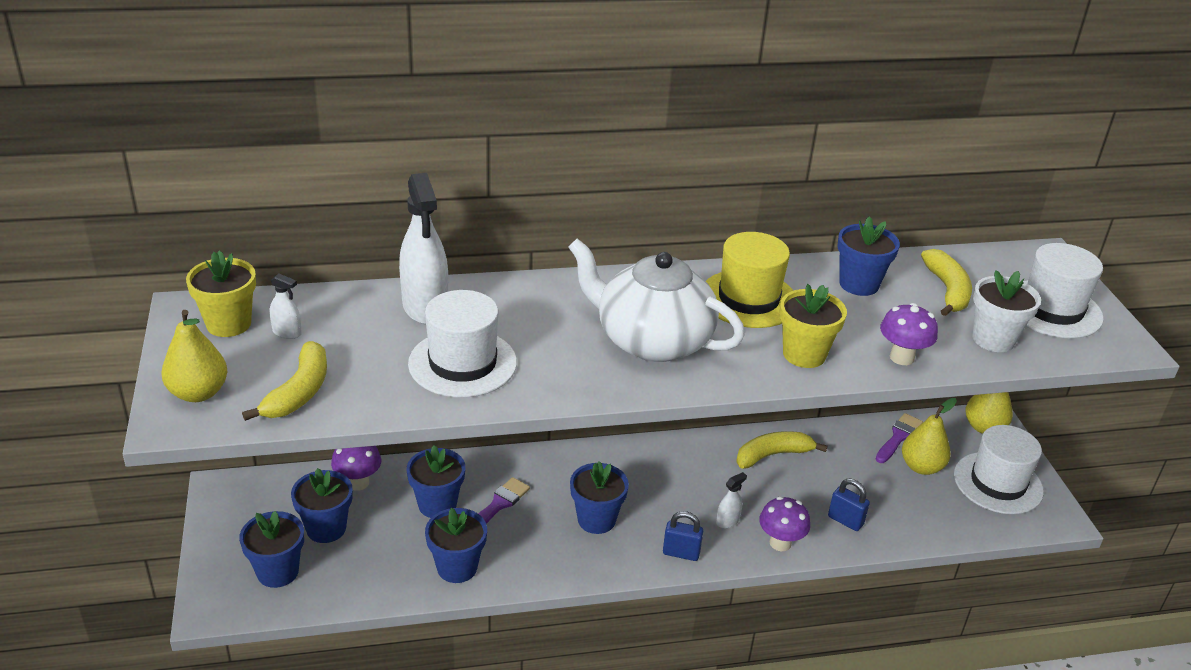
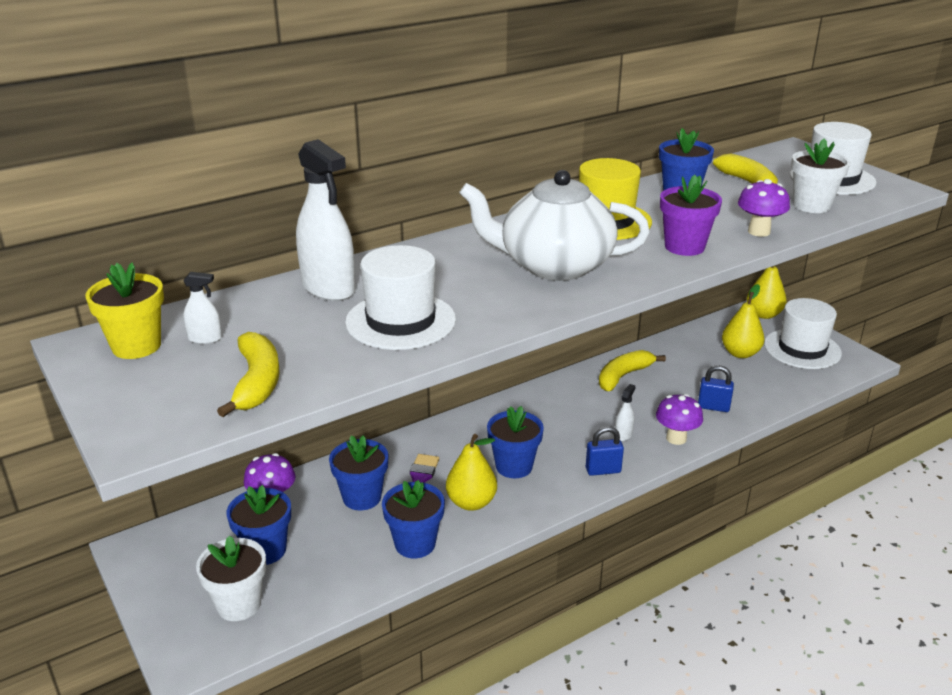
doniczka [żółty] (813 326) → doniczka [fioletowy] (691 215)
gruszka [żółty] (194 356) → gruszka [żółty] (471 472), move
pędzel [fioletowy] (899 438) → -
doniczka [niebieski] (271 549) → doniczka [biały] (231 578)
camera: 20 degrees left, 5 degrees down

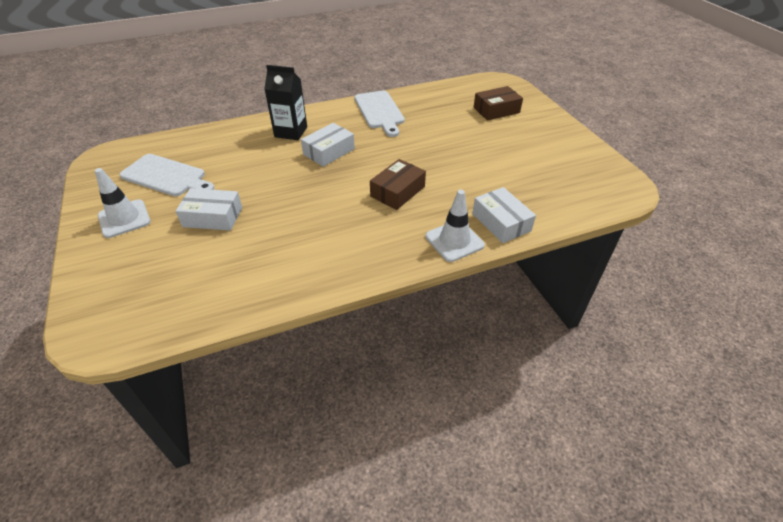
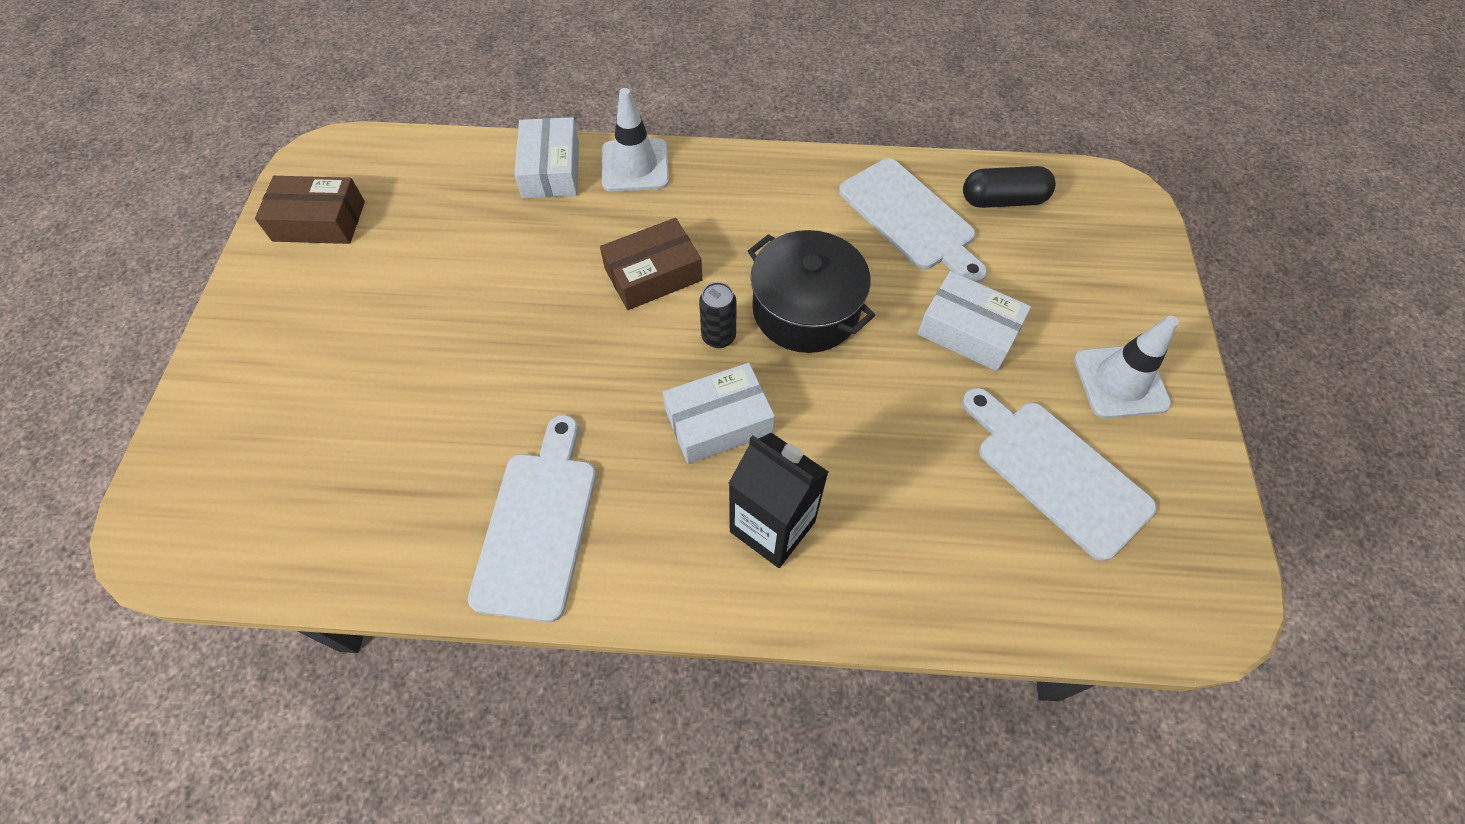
pudełko [brązowy] (498 103) → pudełko [brązowy] (310 210), move
- → deska do krojenia [biały] (913 220)
- → kapsułka [czarny] (1009 187)
- → garnek [czarny] (811 291)
- → puszka [czarny] (717 315)
camera: 155 degrees left, 15 degrees up

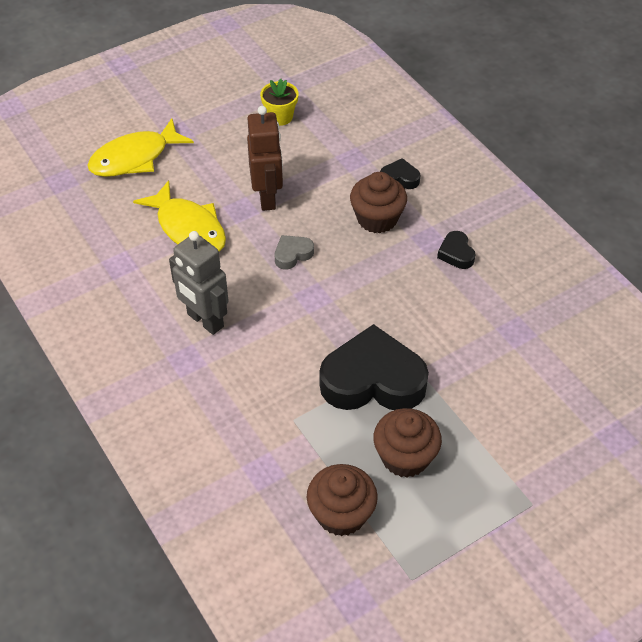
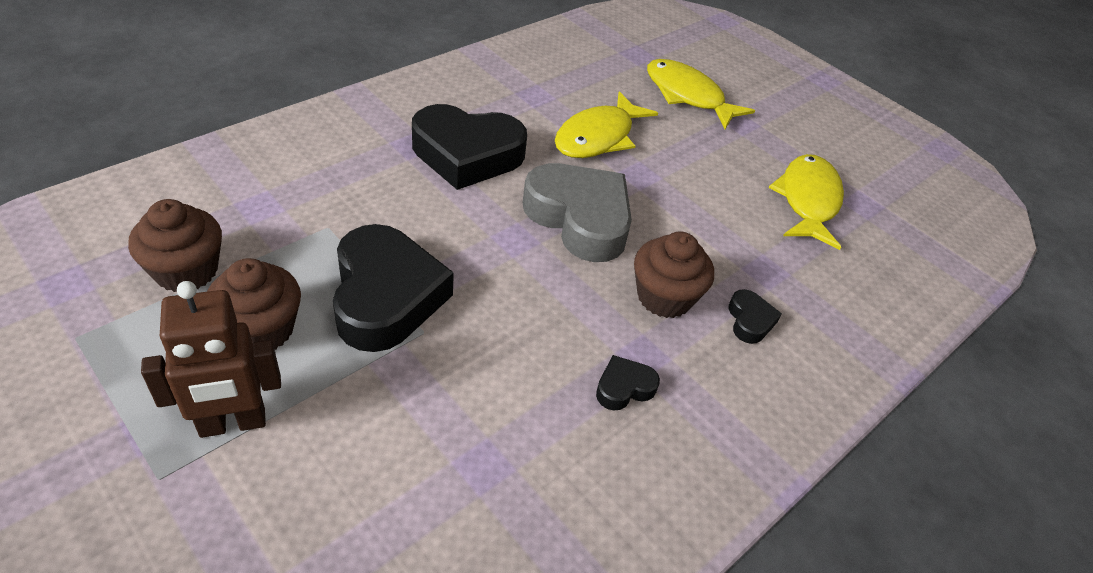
doniczka [żółty] (279 102) → ryba [żółty] (806 202)
robot [brązowy] (265 158) → robot [brązowy] (211 359), move
robot [szary] (199 283) → serce [czarny] (469 147)
serce [szary] (294 252) → serce [szary] (577 212), x2.27
camera: 75 degrees right, 5 degrees down

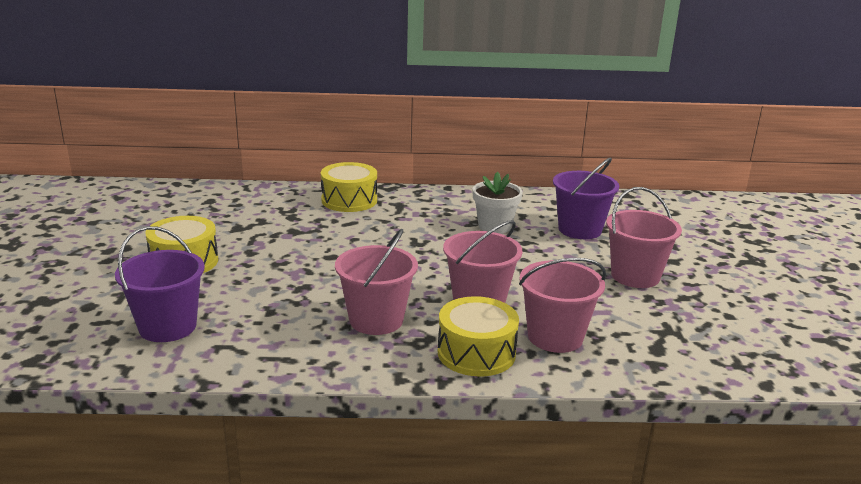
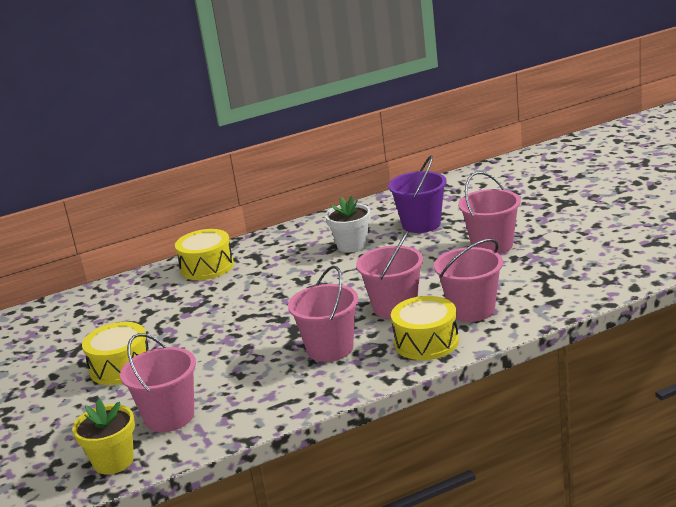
wiadro [fioletowy] (160 284) → wiadro [różowy] (158 382)
- → doniczka [żółty] (103 437)
camera: 20 degrees left, 0 degrees up

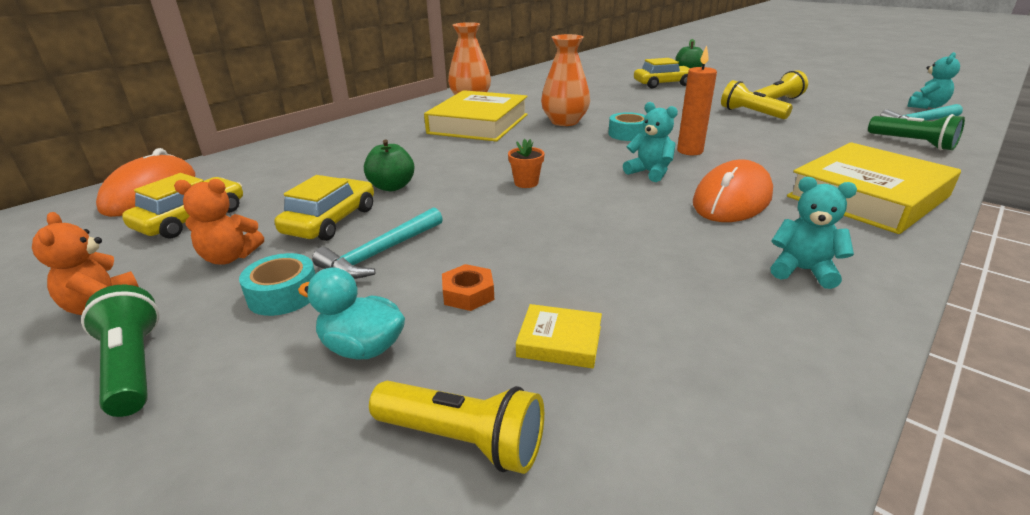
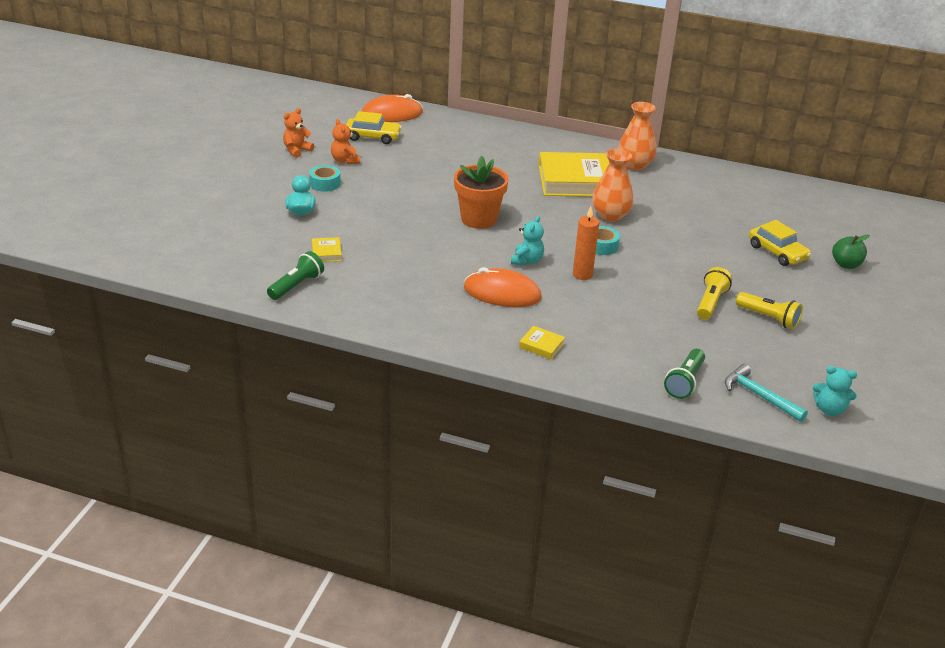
jabłko [zielony] (389 165) → -
doniczka [pomarańczowy] (526 163) → doniczka [pomarańczowy] (481 192), x2.27
książka [żółty] (874 188) → książka [żółty] (542 342), x0.41
samochód [żółty] (324 208) → -
miś [turkusowy] (813 233) → -
młotek [turkusowy] (377 243) → -
nakrętka [pomarańczowy] (468 287) → -
latarka [zielony] (120 351) → latarka [zielony] (295 275), move
latarka [żółty] (456 427) → -
camera: 65 degrees right, 5 degrees up

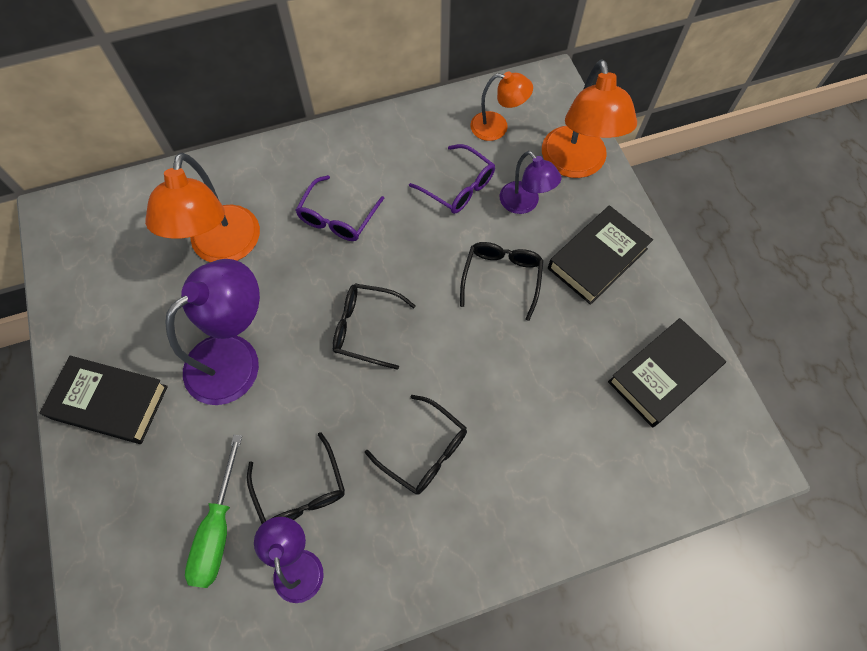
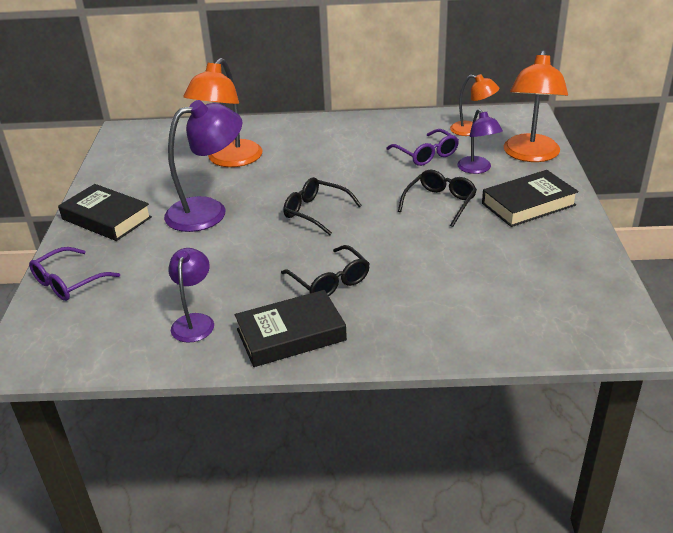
okulary [fioletowy] (340 208) → okulary [fioletowy] (74 274), move
książka [czarny] (667 373) → książka [czarny] (291 328), move
okulary [czarny] (296 478) → -
śrubokręt [zielony] (213 511) → -
camera: 20 degrees right, 30 degrees down

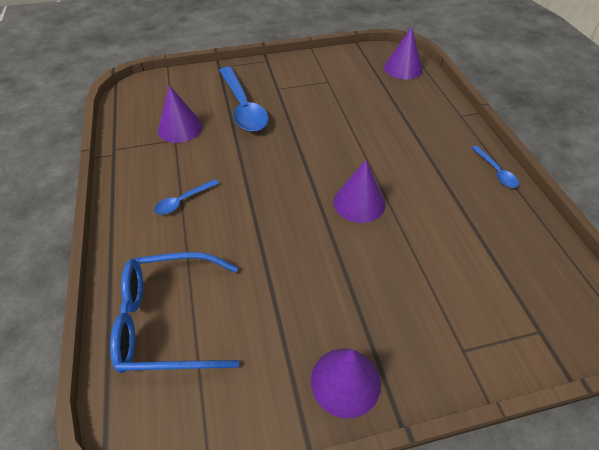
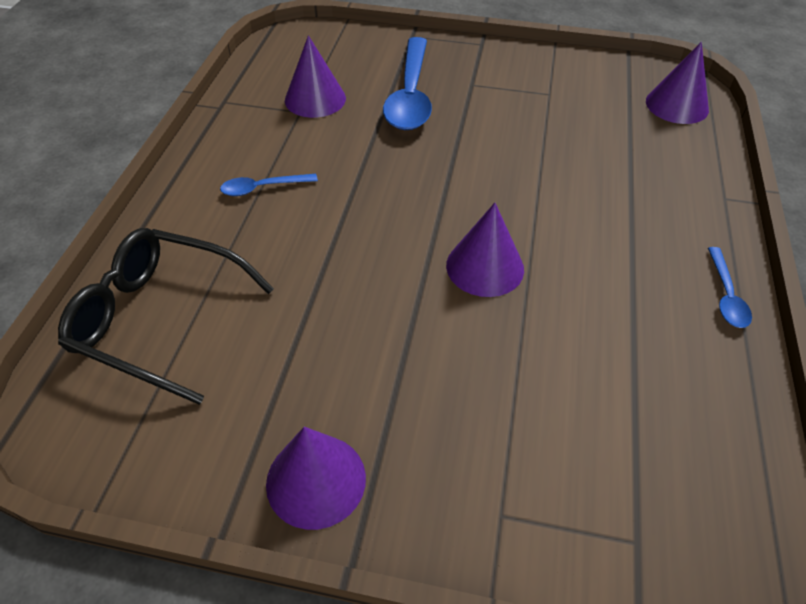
okulary [niebieski] (174 312) → okulary [czarny] (166 316)
camera: 25 degrees right, 0 degrees up

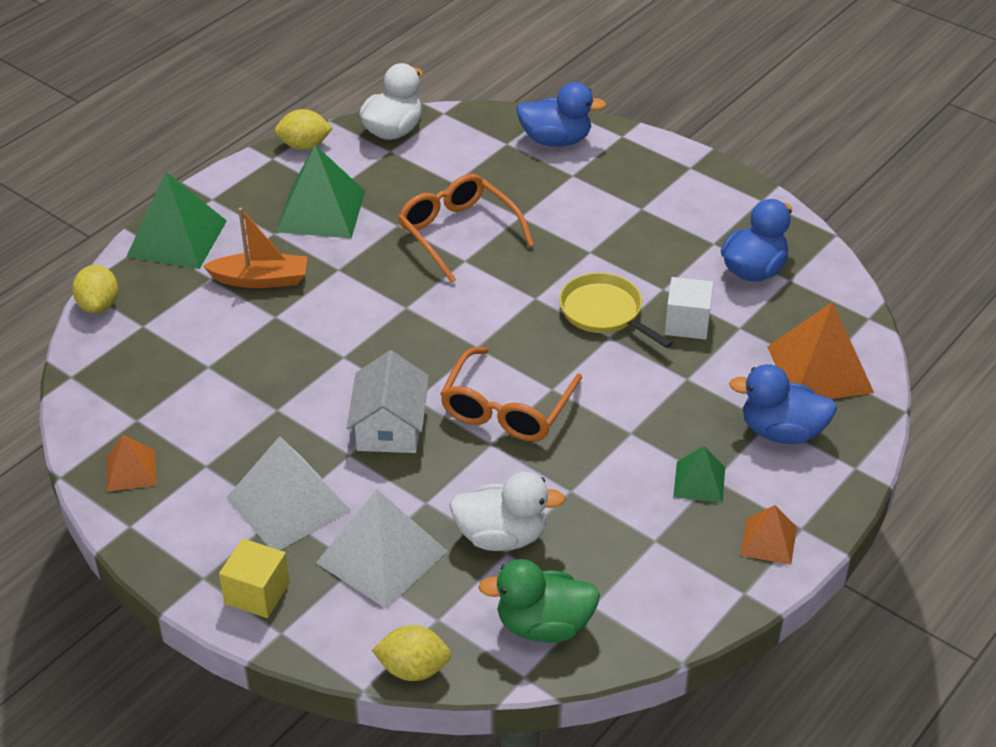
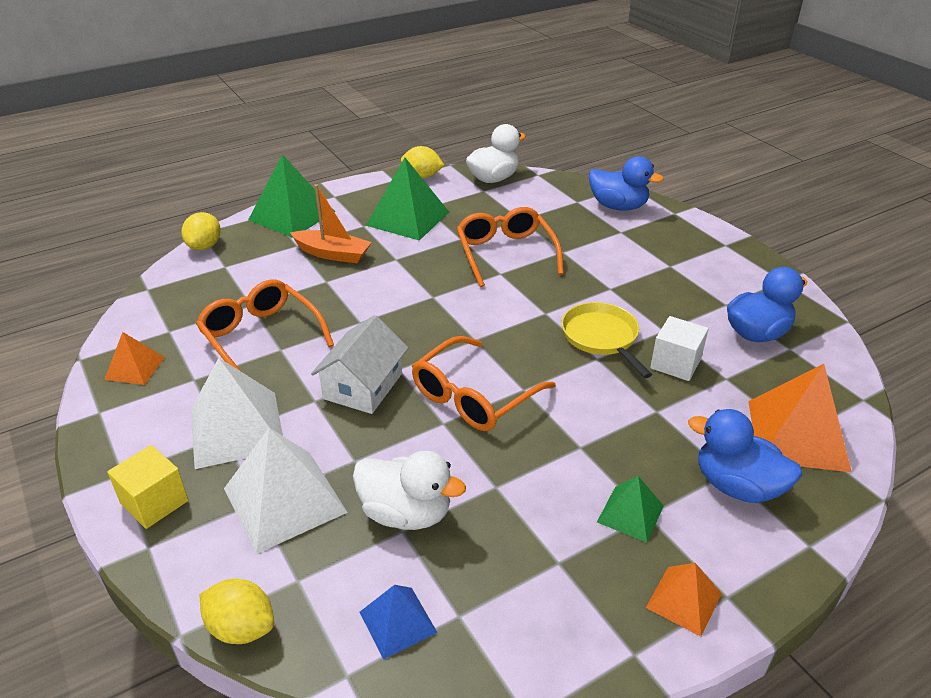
kaczka [zielony] (539 601) → piramida [niebieski] (399 622)
- → okulary [pomarańczowy] (265 326)
camera: 20 degrees right, 5 degrees down

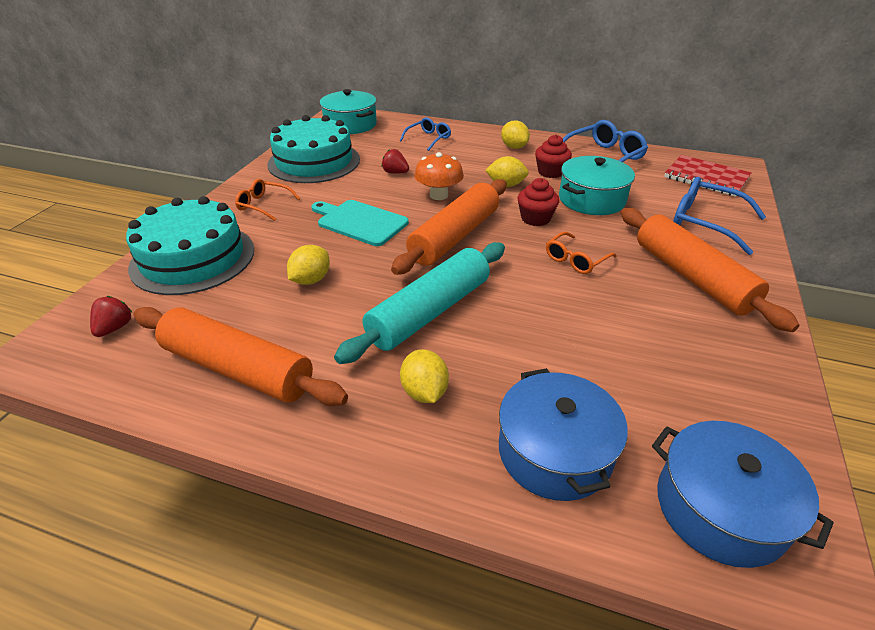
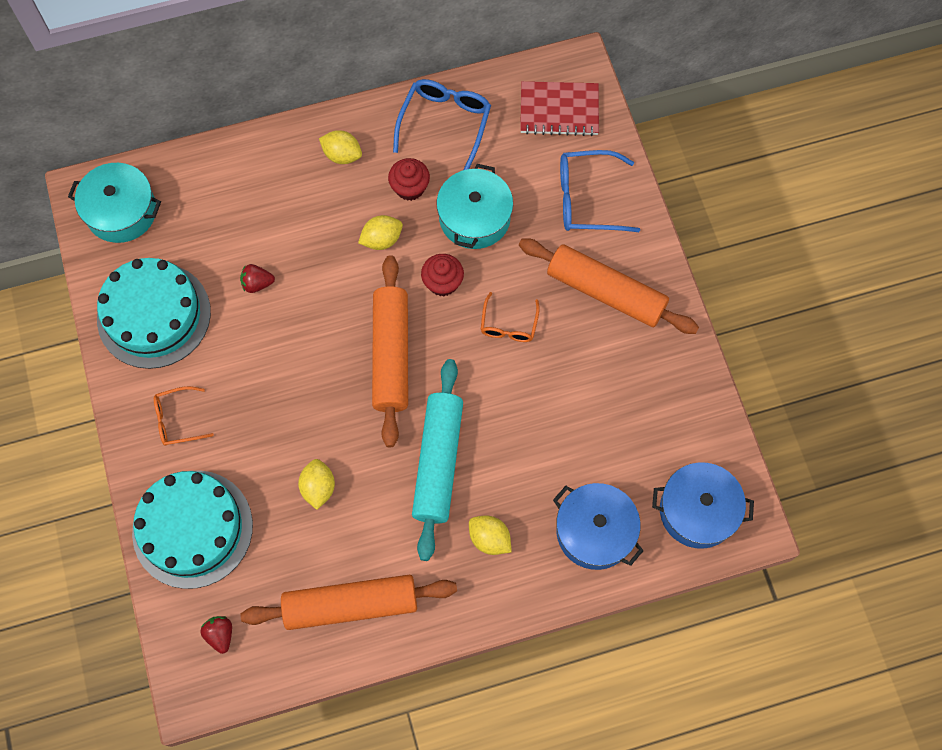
okulary [niebieski] (425 134) → -
grzyb [pomarańczowy] (439 176) → -
deska do krojenia [turkusowy] (360 223) → -
camera: 35 degrees left, 30 degrees up

